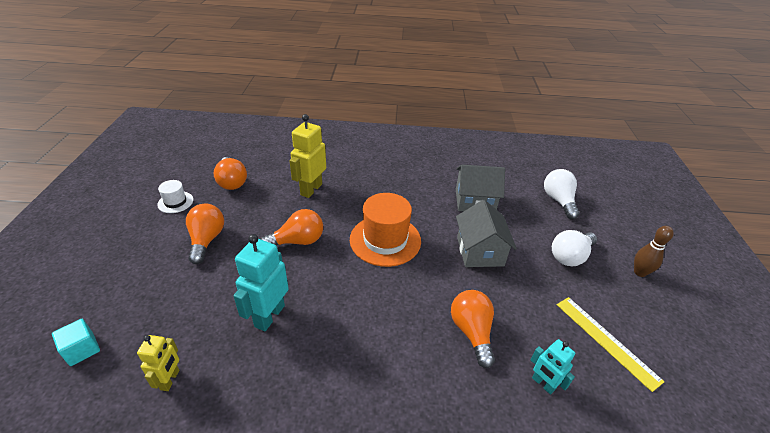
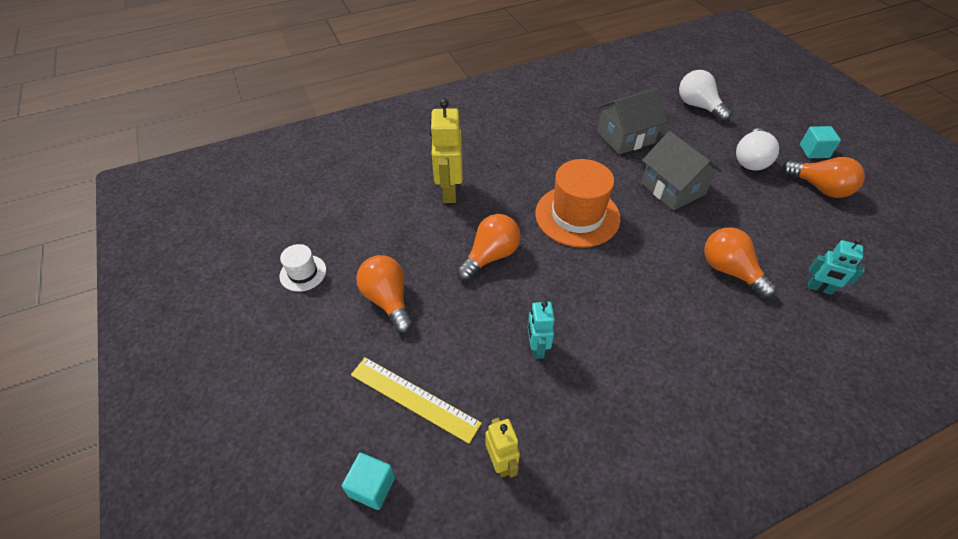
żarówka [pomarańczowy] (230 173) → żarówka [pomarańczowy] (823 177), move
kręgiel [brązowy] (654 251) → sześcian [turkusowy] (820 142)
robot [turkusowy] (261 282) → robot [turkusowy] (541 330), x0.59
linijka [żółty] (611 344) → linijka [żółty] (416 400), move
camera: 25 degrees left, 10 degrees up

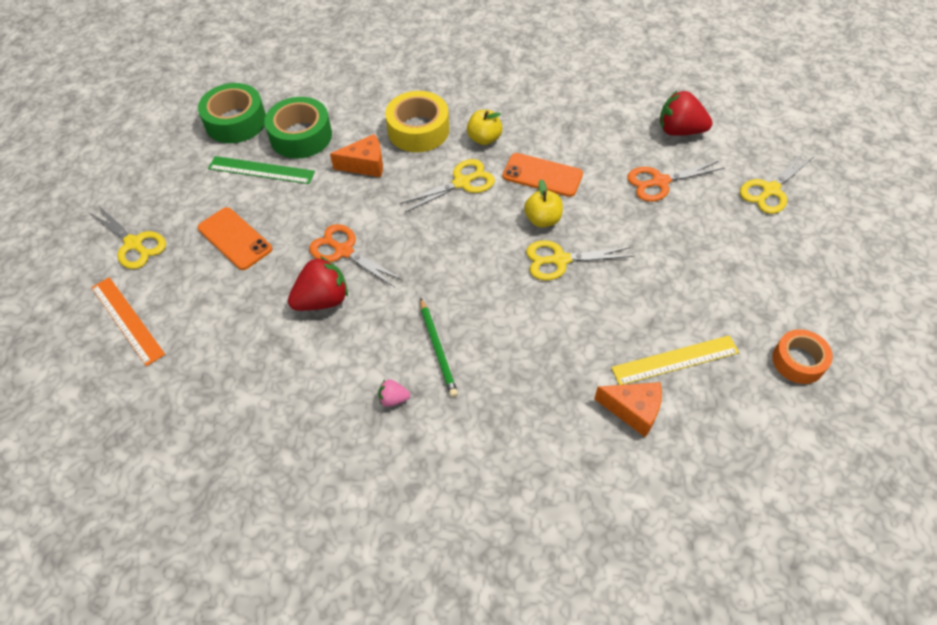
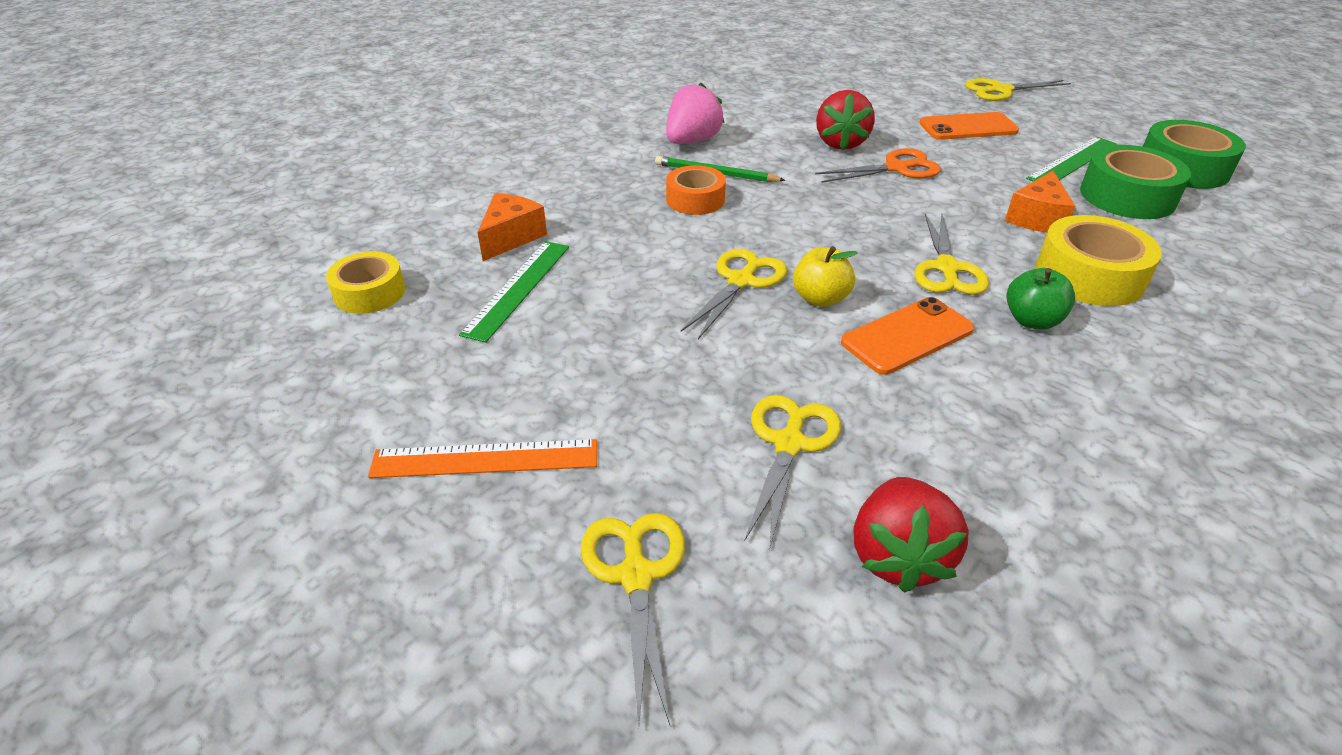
truskawka [czerwony] (686 113) → truskawka [czerwony] (911 535), 135 degrees clockwise
jabłko [żółty] (484 127) → jabłko [zielony] (1040 299)
nożyczki [pomarańczowy] (675 181) → nożyczki [żółty] (792 471)
linijka [pomarańczowy] (128 321) → linijka [pomarańczowy] (482 458), move
taśma klejąca [pomarańczowy] (802 356) → taśma klejąca [pomarańczowy] (696 190), move
linijka [żółty] (675 360) → linijka [zielony] (514 292)
truskawka [różowy] (394 393) → truskawka [różowy] (695 113), x2.06
ser [pomarańczowy] (628 409) → ser [pomarańczowy] (512 227), 150 degrees clockwise
- → taśma klejąca [żółty] (365 282)
camera: 125 degrees right, 15 degrees down

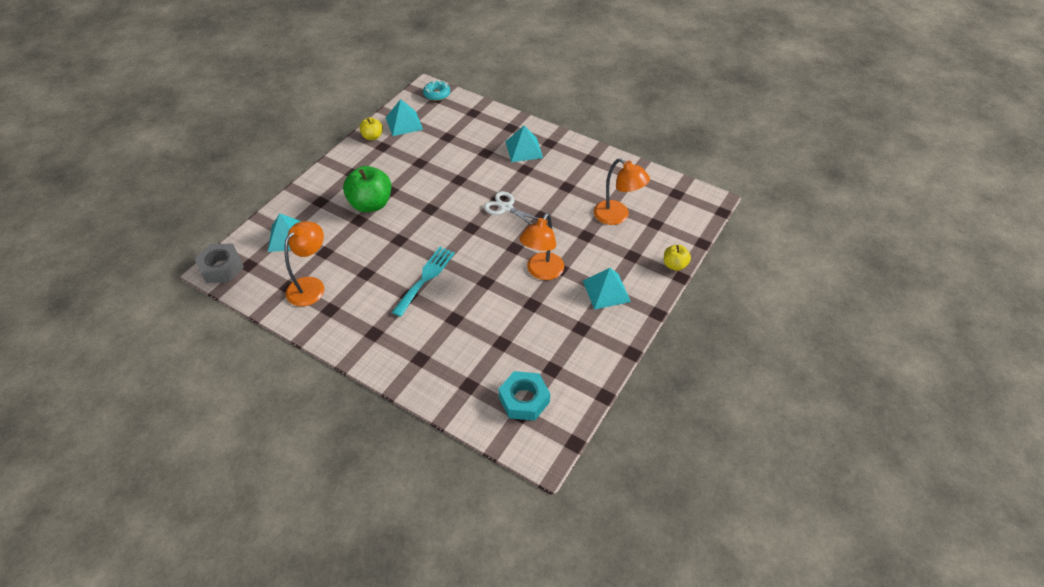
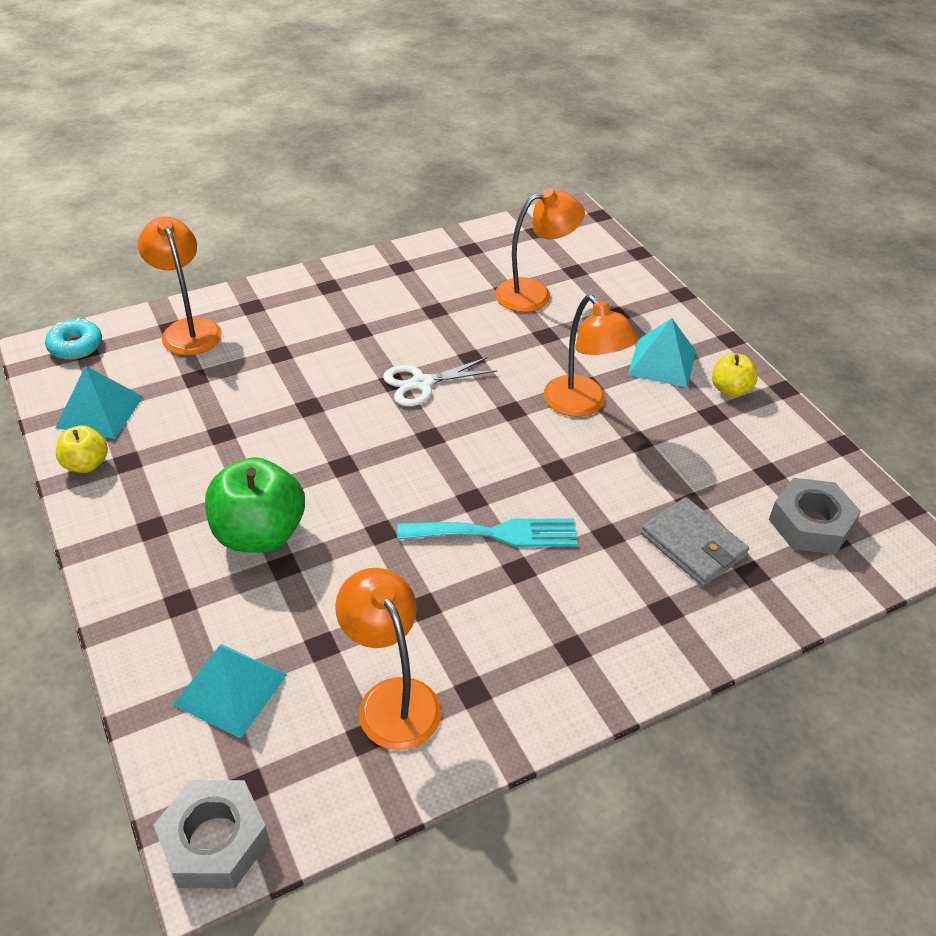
piramida [turkusowy] (524 143) → -
jabłko [żółty] (677 258) → jabłko [żółty] (735 375), move
widelec [turkusowy] (423 282) → widelec [turkusowy] (487 532), 120 degrees clockwise
nakrętka [turkusowy] (524 396) → nakrętka [szary] (815 516)
- → lampka [pomarańczowy] (180 285)
- → portfel [szary] (695 541)
camera: 60 degrees left, 5 degrees down

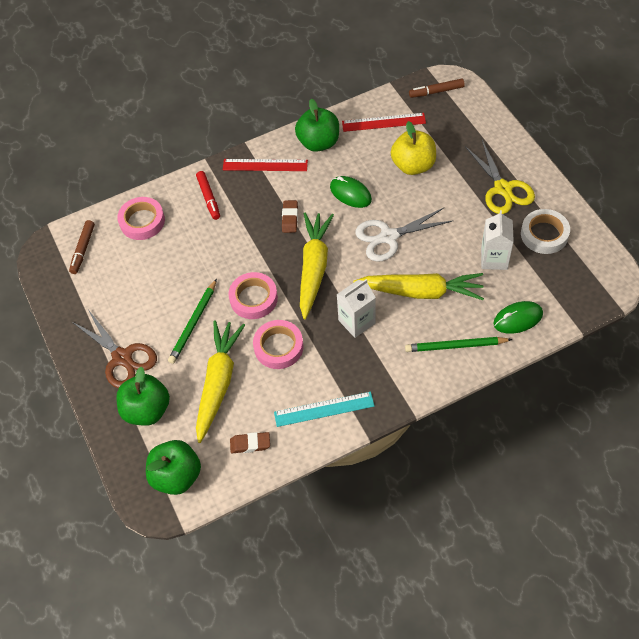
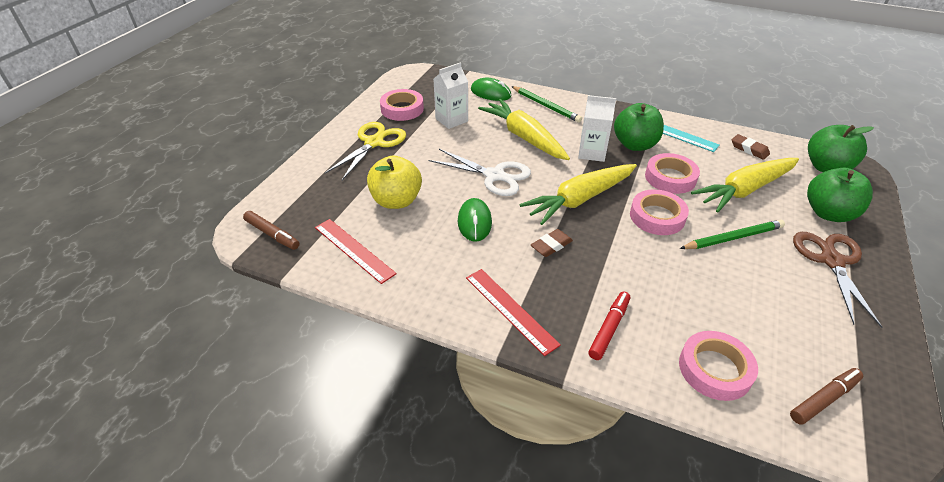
jabłko [zielony] (317 125) → jabłko [zielony] (639 127), move
taśma klejąca [biały] (545 231) → taśma klejąca [różowy] (402 105)
camera: 135 degrees left, 15 degrees down

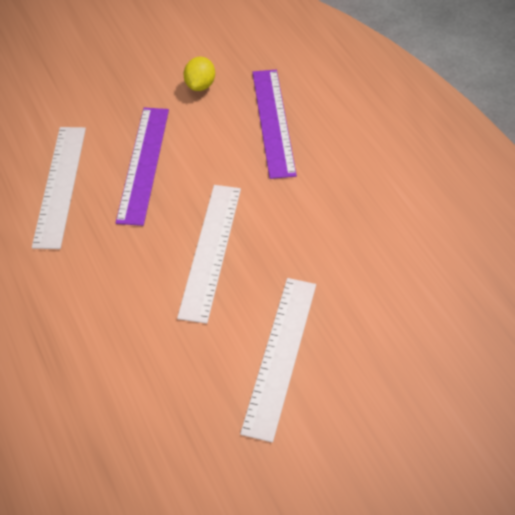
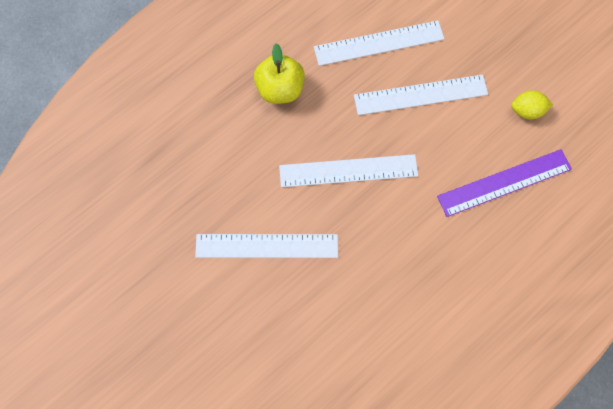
linijka [fioletowy] (142 167) → linijka [biały] (421 95)
- → jabłko [żółty] (279 73)
camera: 75 degrees right, 20 degrees up

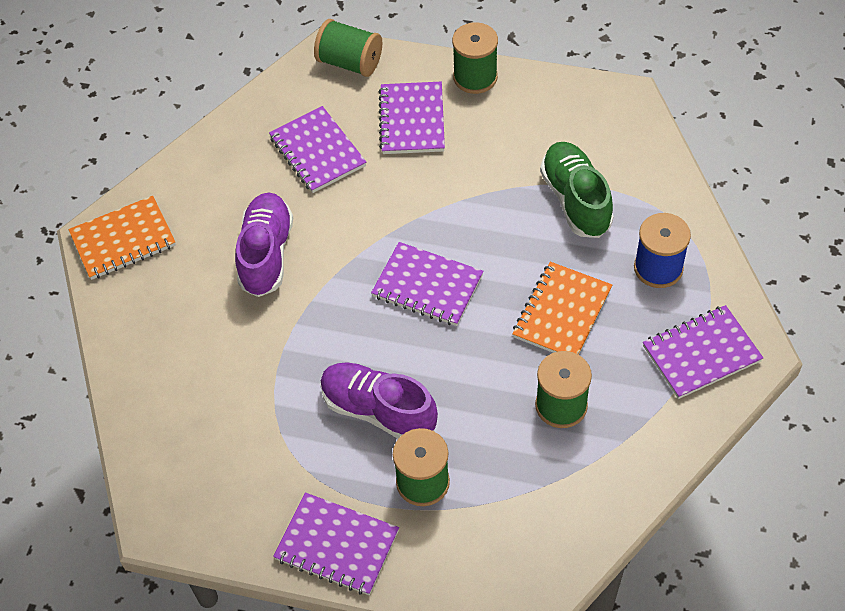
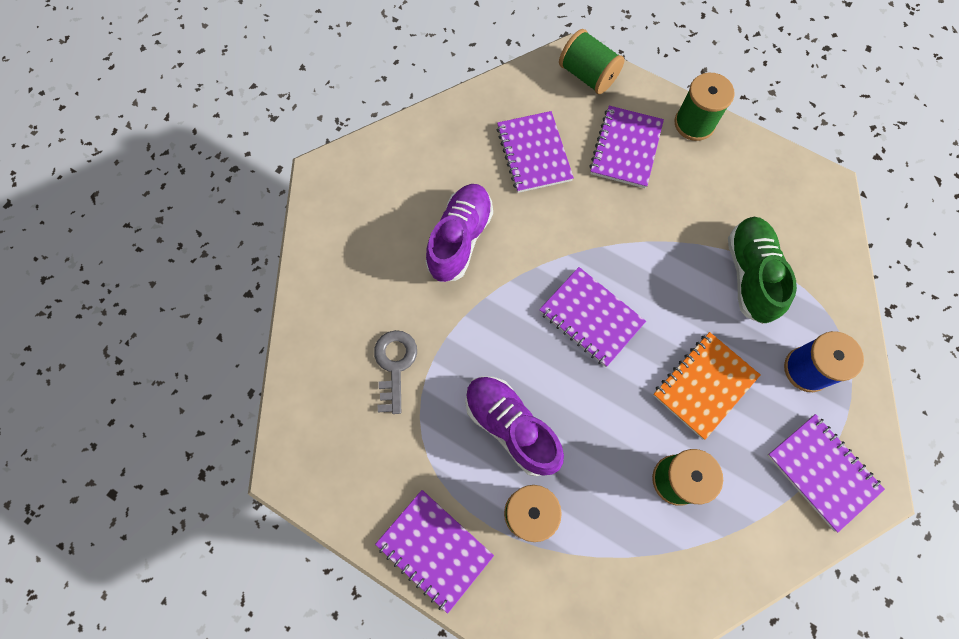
zeszyt [pomarańczowy] (122 238) → -
zeszyt [fioletowy] (703 352) → zeszyt [fioletowy] (826 473), 60 degrees clockwise
- → klucz [szary] (395 372)
camera: 15 degrees right, 15 degrees up

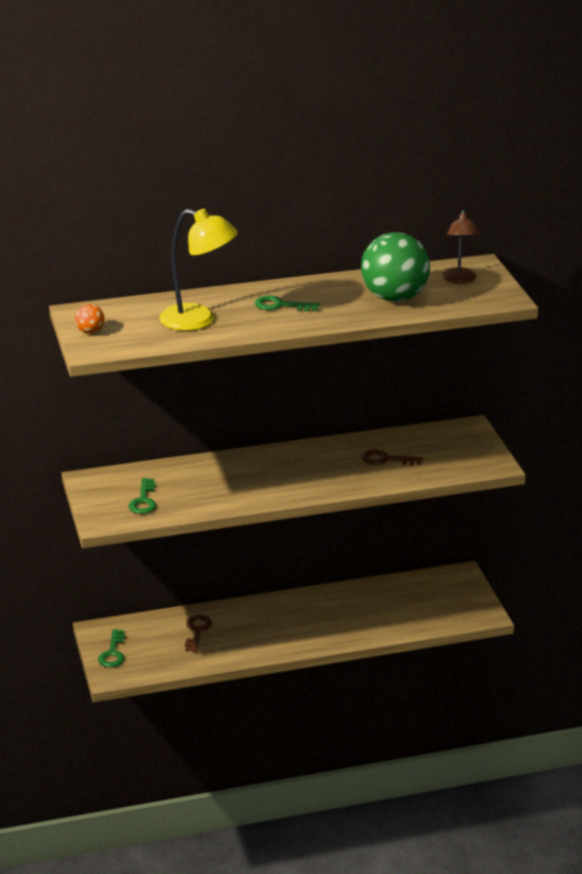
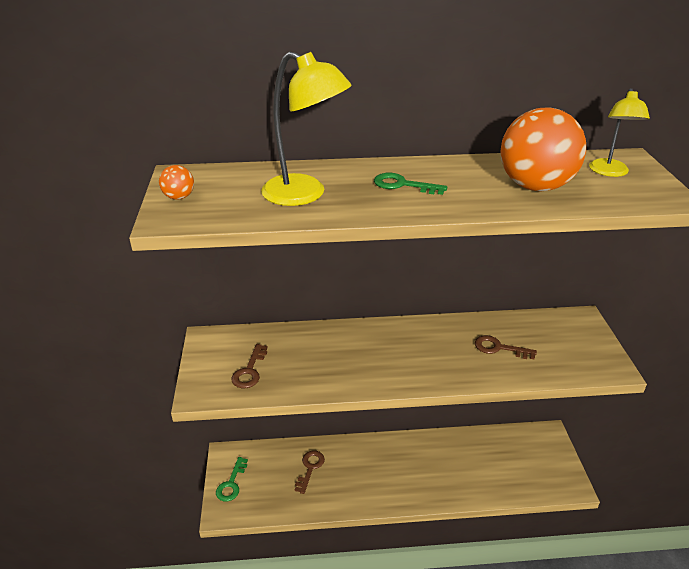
lampka [brązowy] (460 247) → lampka [żółty] (619 132)
piłka [zielony] (395 267) → piłka [pomarańczowy] (543 149)
klucz [zielony] (142 496) → klucz [brązowy] (249 366)
camera: 10 degrees right, 5 degrees up

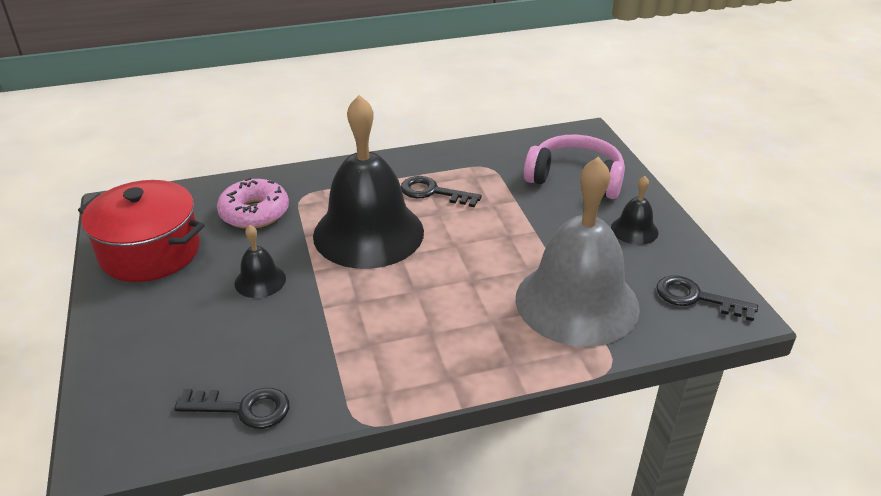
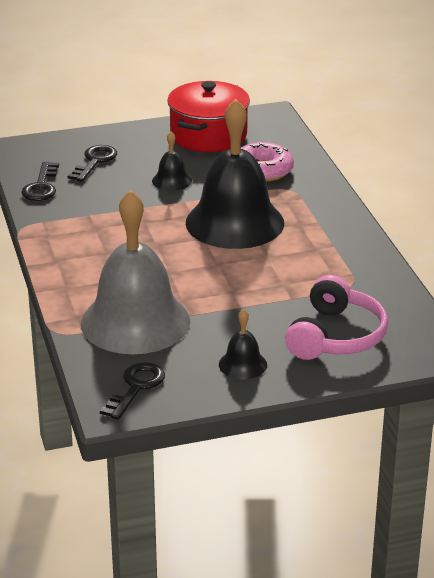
klucz [czarny] (441 191) → klucz [czarny] (92 163), move
camera: 90 degrees right, 5 degrees down

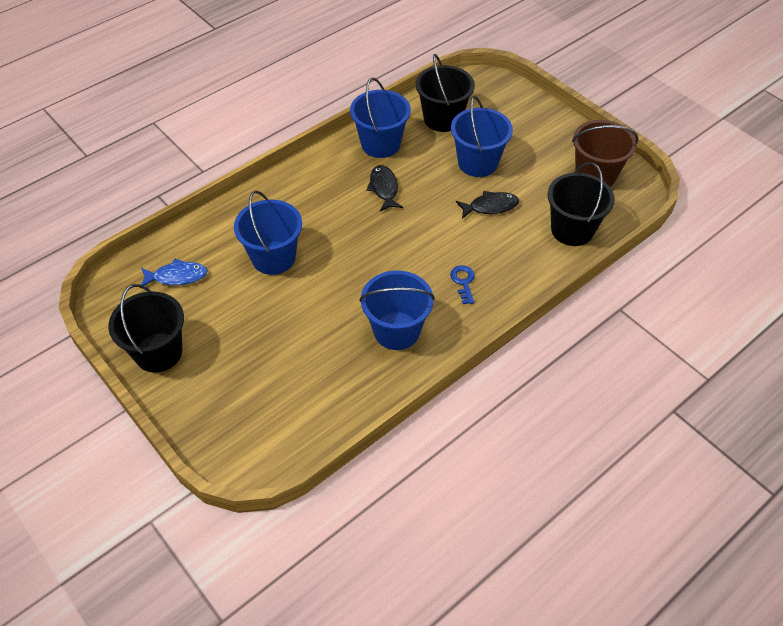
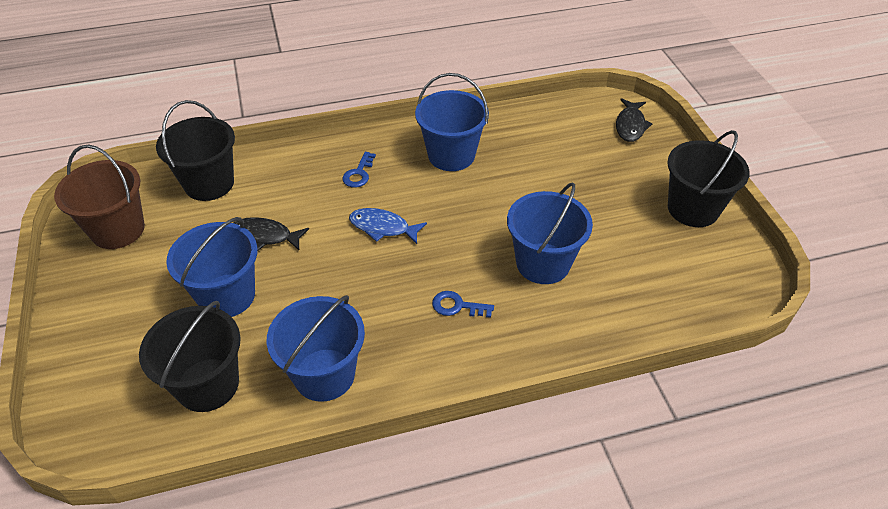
ryba [czarny] (384 188) → ryba [czarny] (634 120), move
ryba [niebieski] (174 272) → ryba [niebieski] (388 226), move
- → klucz [niebieski] (463 304)
camera: 155 degrees left, 5 degrees down

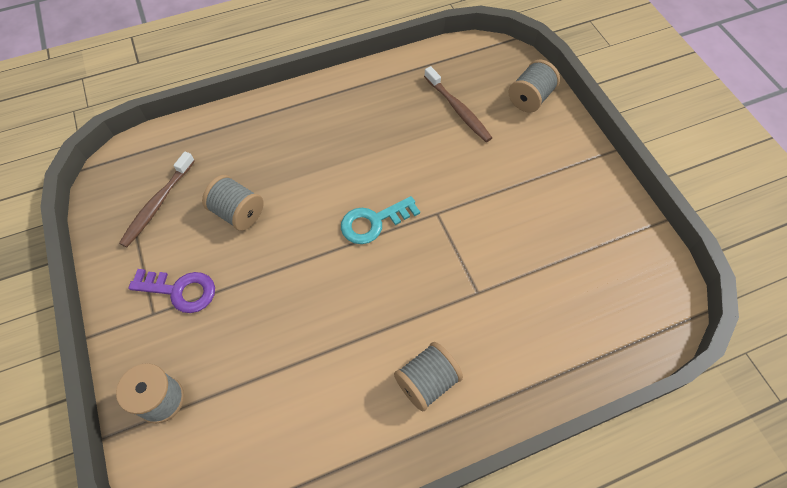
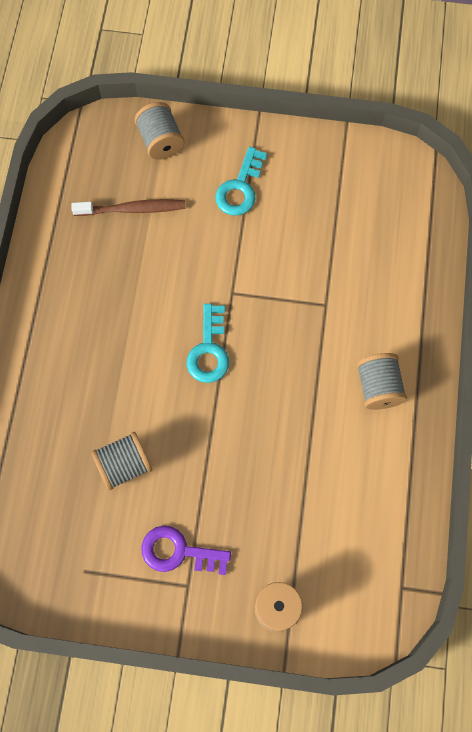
szczoteczka do zębów [brązowy] (157 199) → -
klucz [fioletowy] (171 291) → klucz [fioletowy] (186 550), 120 degrees counterclockwise
- → klucz [turkusowy] (241 181)
camera: 60 degrees left, 10 degrees up

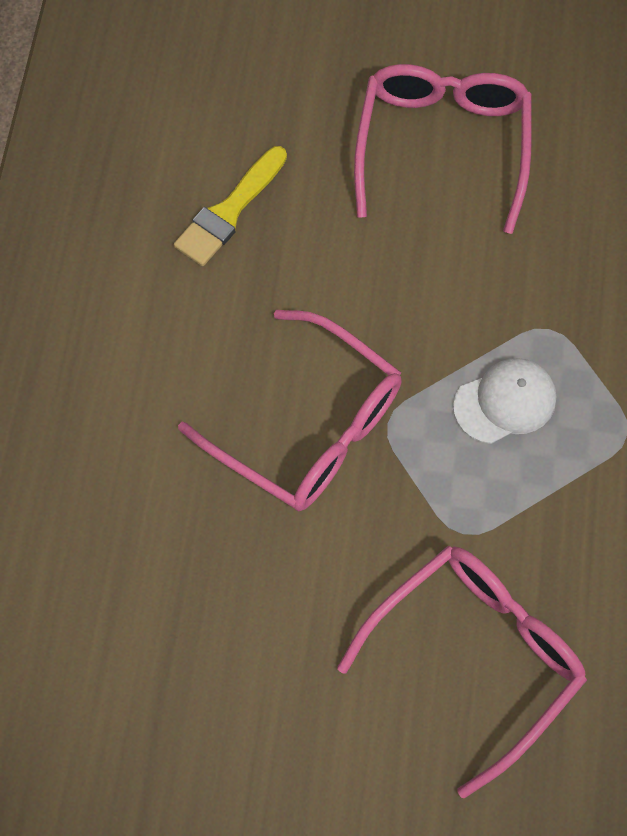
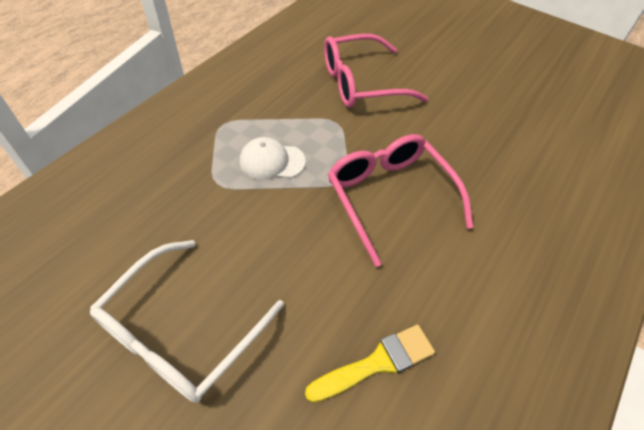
okulary [różowy] (443 149) → okulary [biały] (187 321)
camera: 155 degrees left, 15 degrees down

